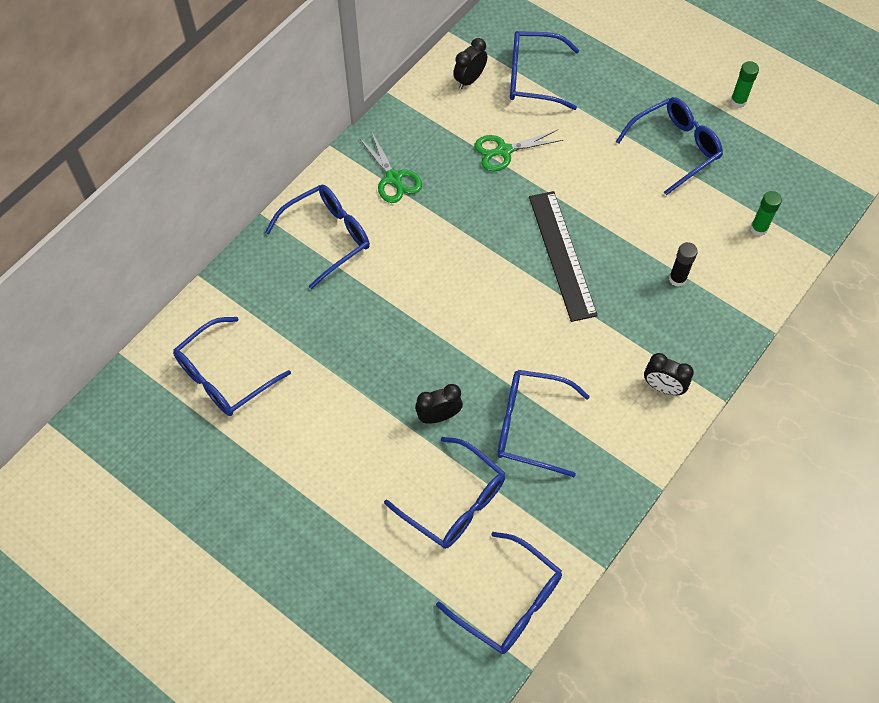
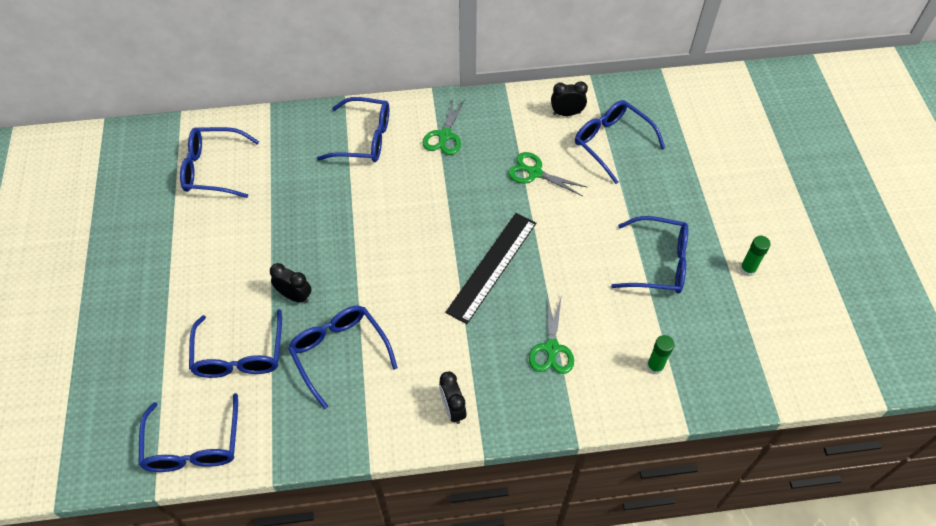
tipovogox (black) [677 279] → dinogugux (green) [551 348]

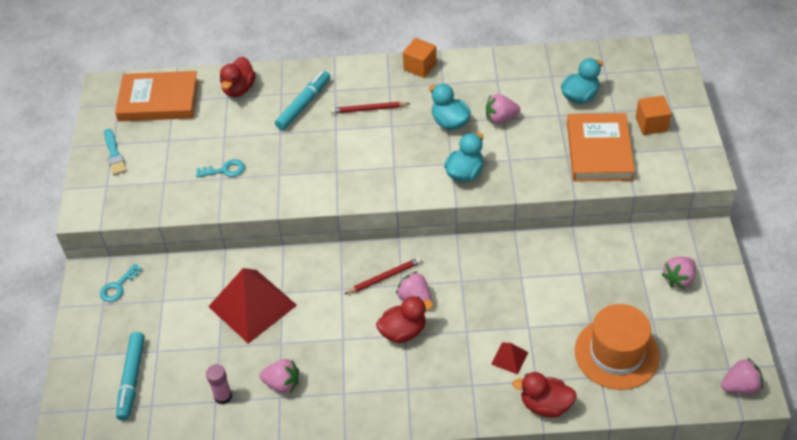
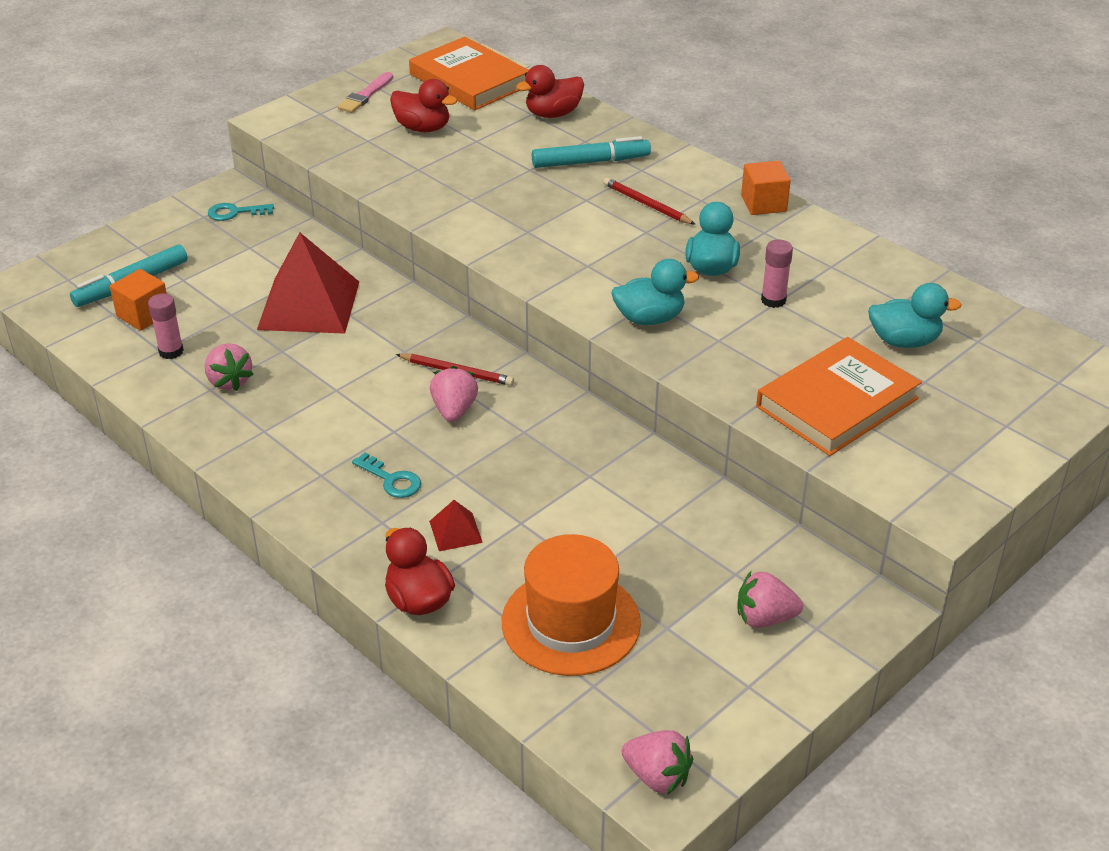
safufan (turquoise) [114 154] → safufan (pink) [365 95]
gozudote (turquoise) [225 170] → gozudote (turquoise) [391 480], shifted
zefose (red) [403 331] → zefose (red) [423 128], shifted
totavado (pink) [500 118] → tipovogox (pink) [773 300]
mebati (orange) [651 124] → mebati (orange) [143 315], shifted

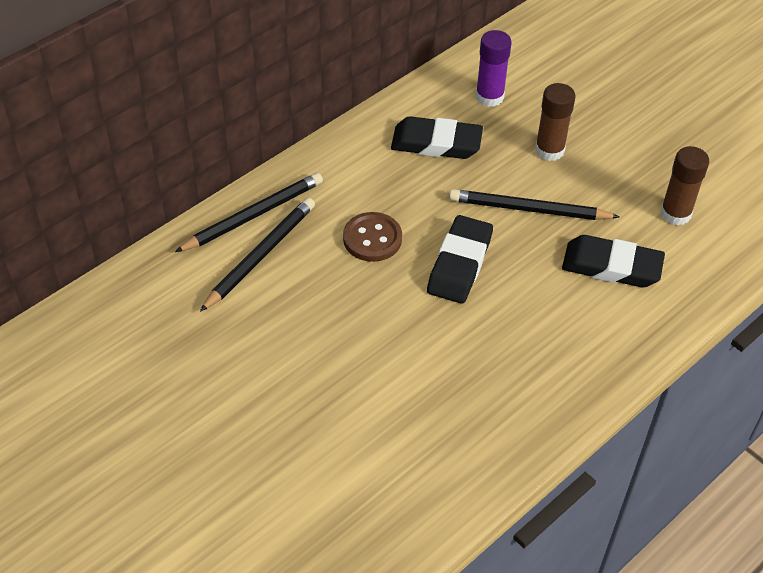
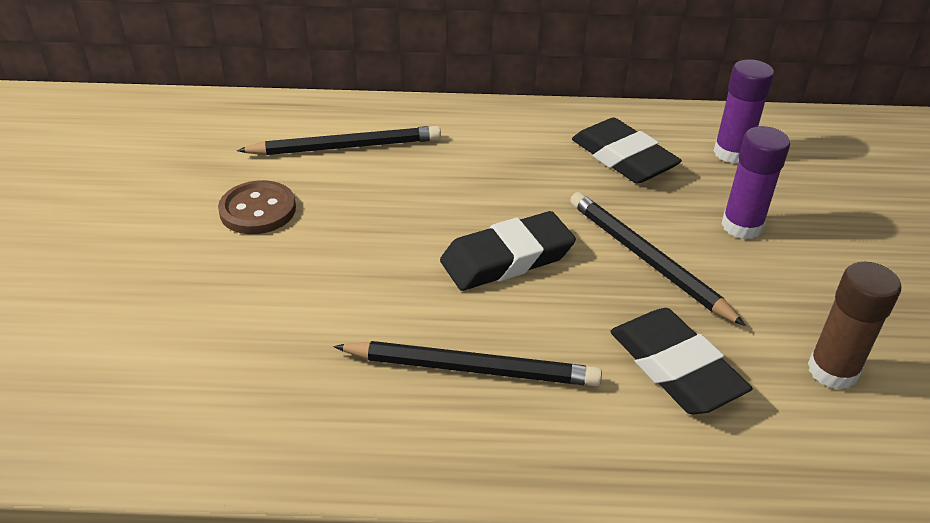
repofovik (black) [253 215] → repofovik (black) [471 369], shifted
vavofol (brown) [372 239] → vavofol (brown) [258 210], shifted
tipovogox (brown) [549 150] → tipovogox (purple) [742 226]

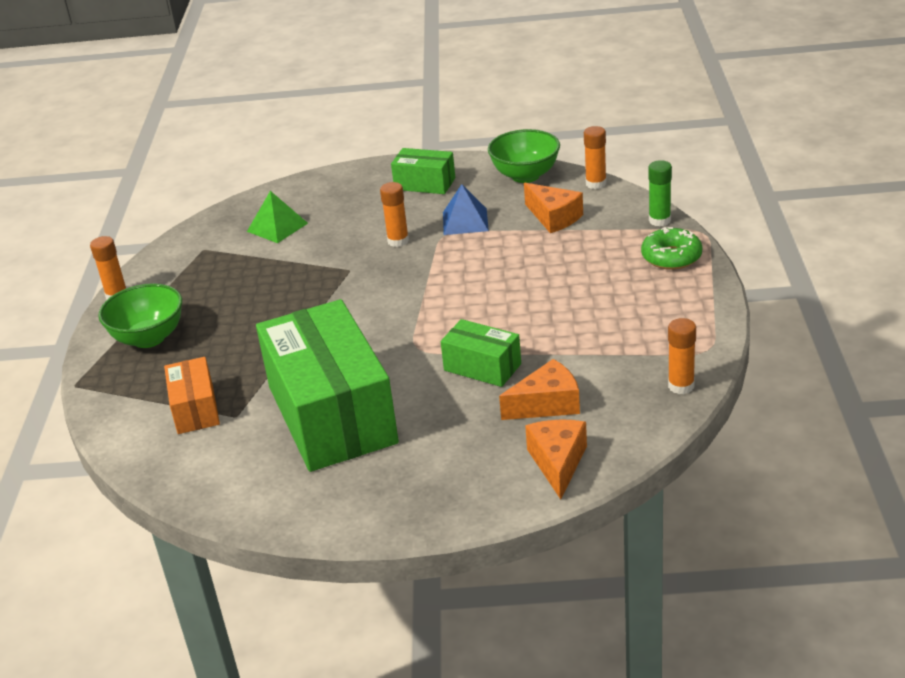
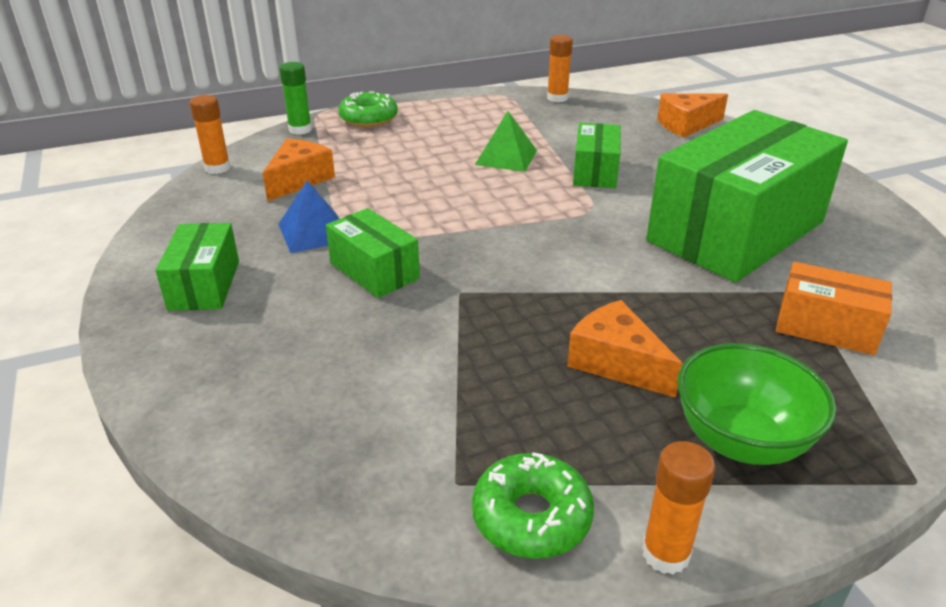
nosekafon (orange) [195 409] → nosekafon (orange) [826 327], 60 degrees clockwise
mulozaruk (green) [277 227] → mulozaruk (green) [506 157], shifted
tipovogox (orange) [398 241] → nosekafon (green) [374 271]
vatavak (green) [525 175] → -
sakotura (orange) [547 404] → sakotura (orange) [616 362], shifted
- → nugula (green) [531 517]

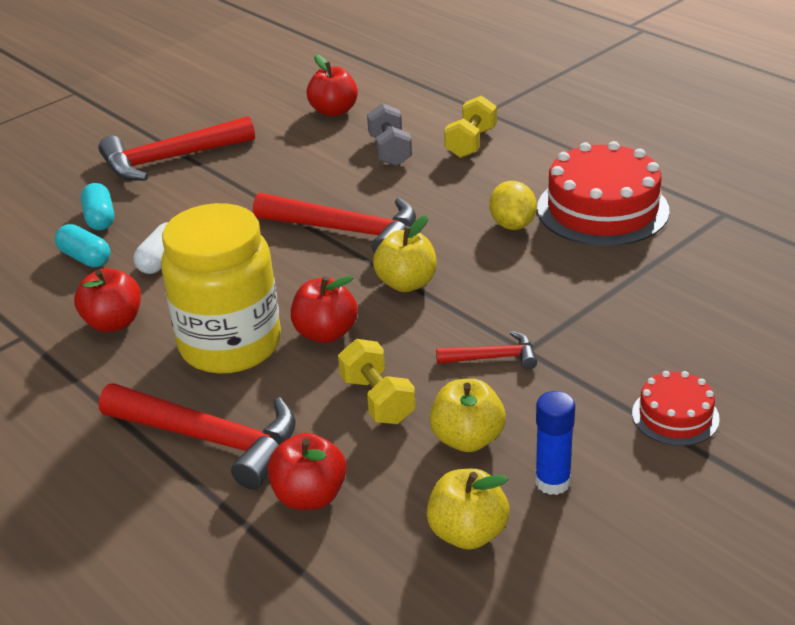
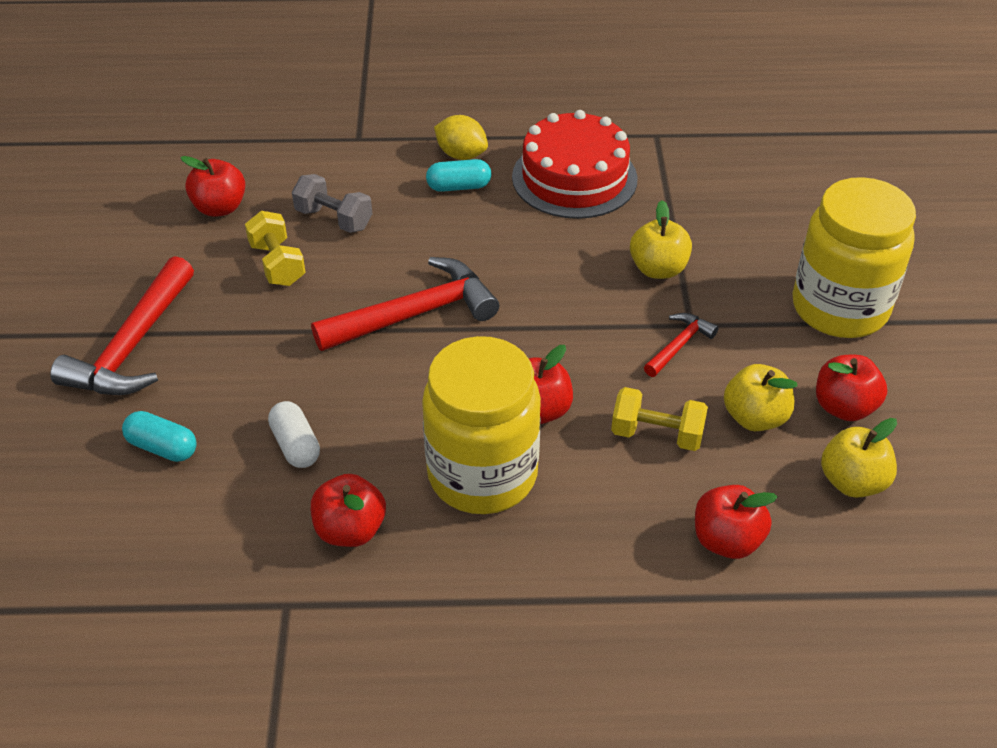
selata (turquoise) [85 258] → selata (turquoise) [459 187], shifted
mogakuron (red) [210 439] → -
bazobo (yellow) [406 283] → bazobo (yellow) [658 269], shifted
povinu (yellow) [471 143] → povinu (yellow) [277 264], shifted
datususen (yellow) [512 224] → datususen (yellow) [461 155], shifted
tipovogox (blue) [552 482] → bazobo (red) [844 407]
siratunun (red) [675 416] → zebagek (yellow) [839 308]

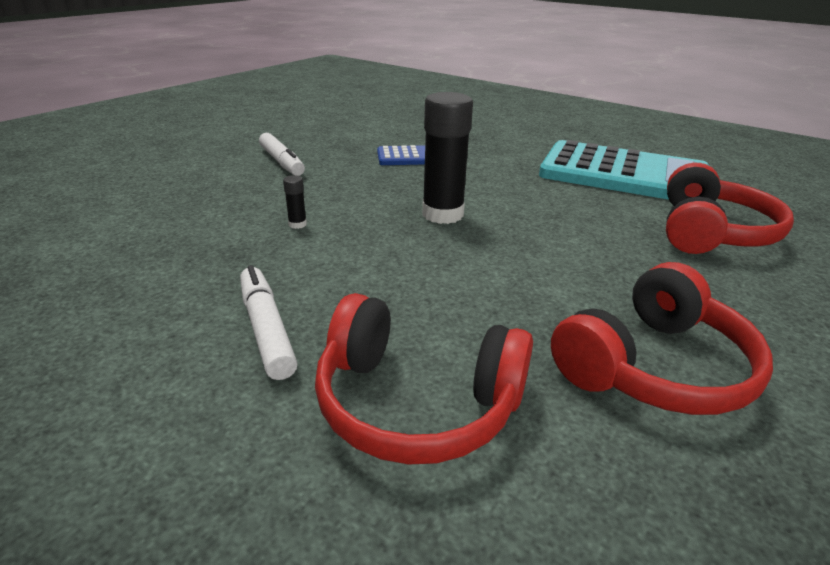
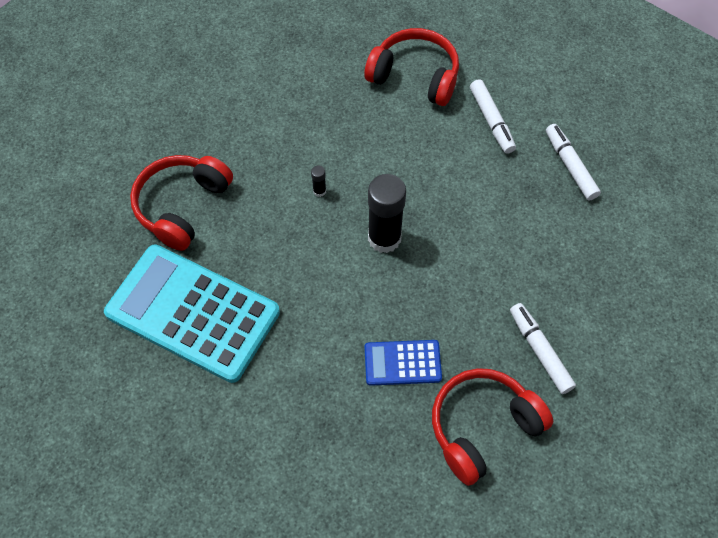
tipovogox (black) [297 224] → tipovogox (black) [319 191], shifted
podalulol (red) [654 367] → podalulol (red) [482 427], shifted
- → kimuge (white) [570 166]

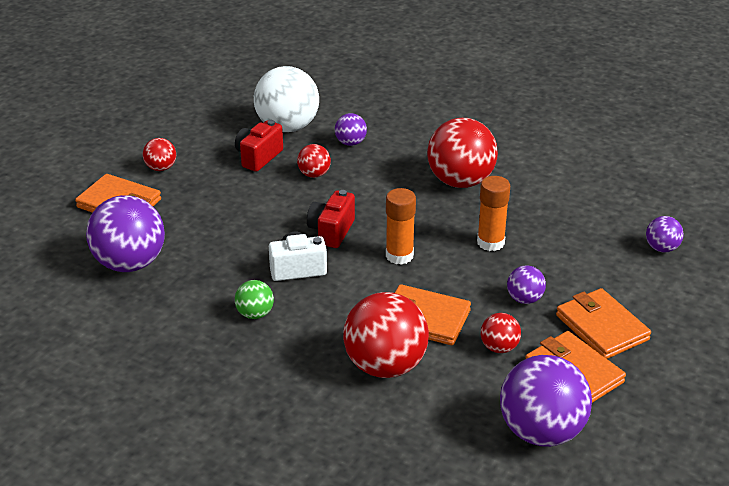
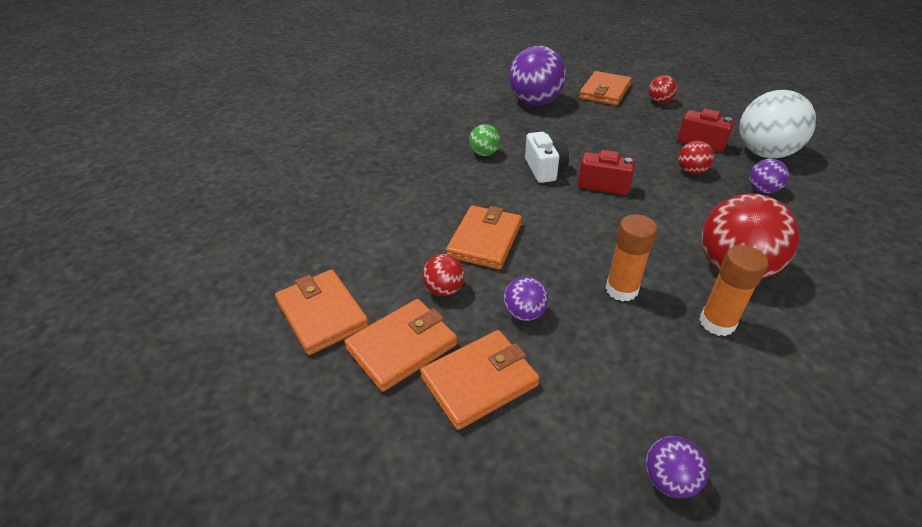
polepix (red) [385 366] → -
tipovogox (orange) [399 255] → tipovogox (orange) [717 323], shifted
polepix (purple) [541 431] → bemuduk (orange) [322 314]

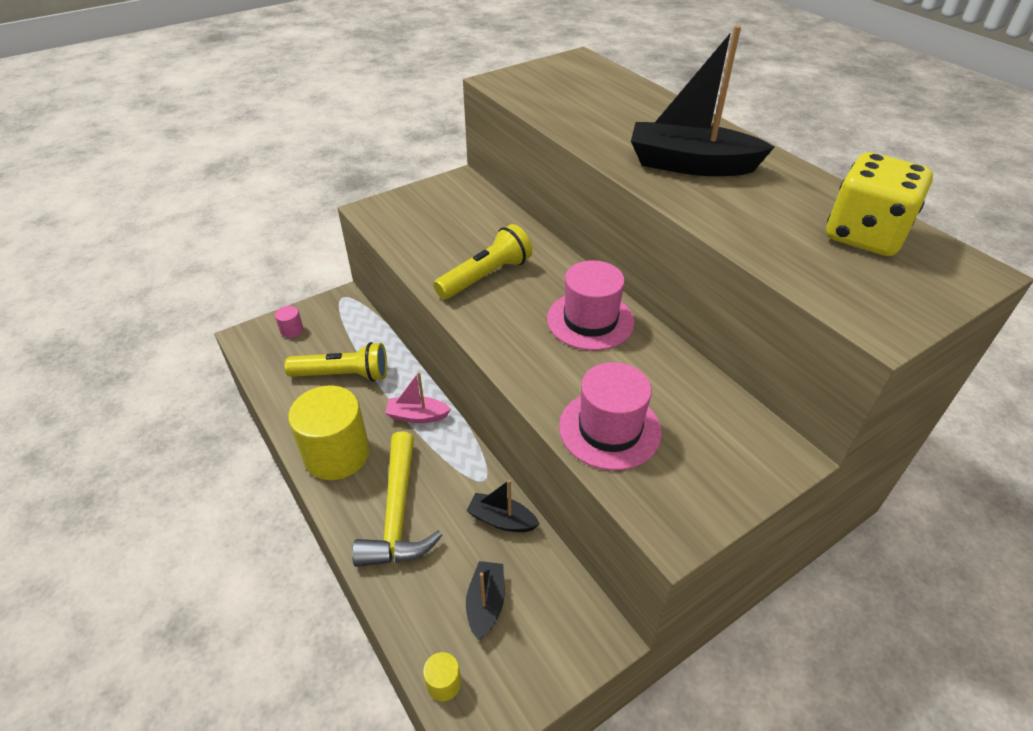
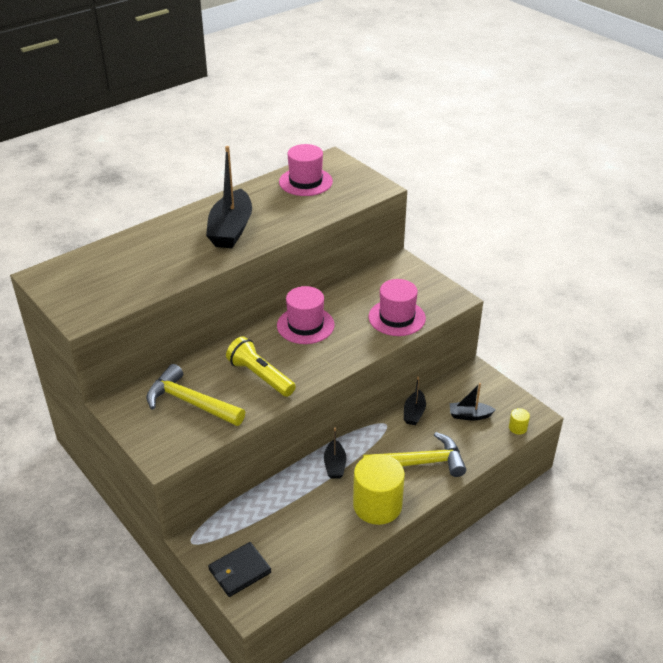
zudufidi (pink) [292 330] → bemuduk (black) [240 571]
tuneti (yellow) [343 375] → -
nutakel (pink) [417 416] → nutakel (black) [335 465]
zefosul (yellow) [864 235] → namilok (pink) [305 182]
- → mogakuron (yellow) [190 402]

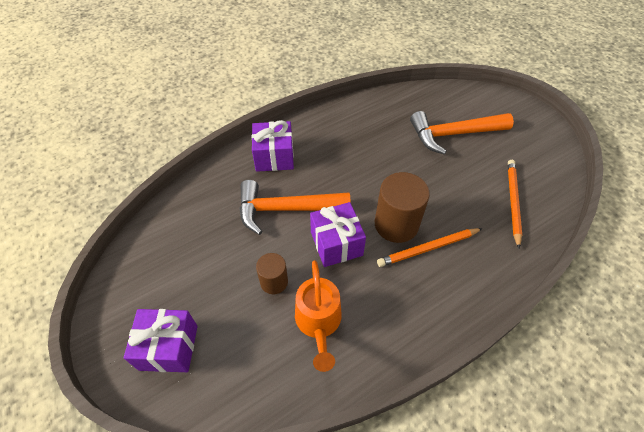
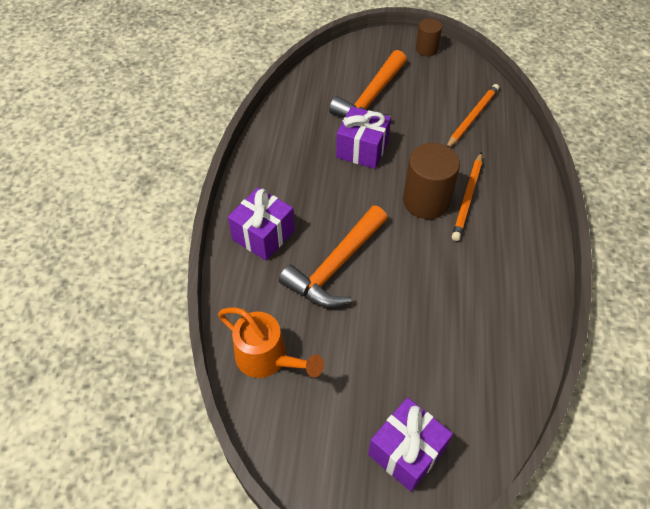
zudufidi (brown) [274 282] → zudufidi (brown) [426 49], shifted
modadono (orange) [319 323] → modadono (orange) [268 359], shifted
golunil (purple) [336 244] → golunil (purple) [362 149], shifted
repofovik (orange) [512 202] → repofovik (orange) [472 117], 75 degrees clockwise

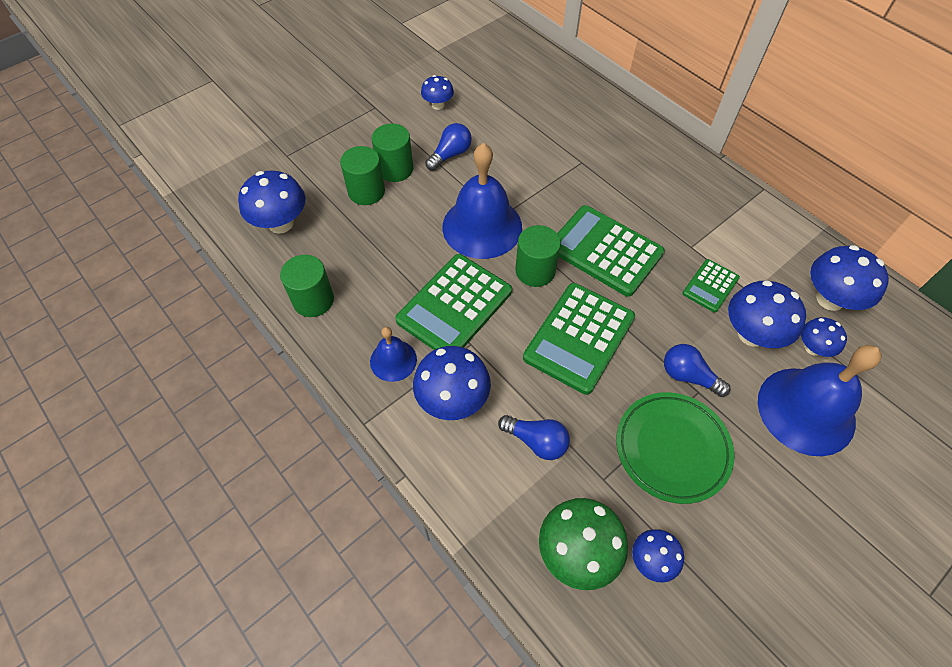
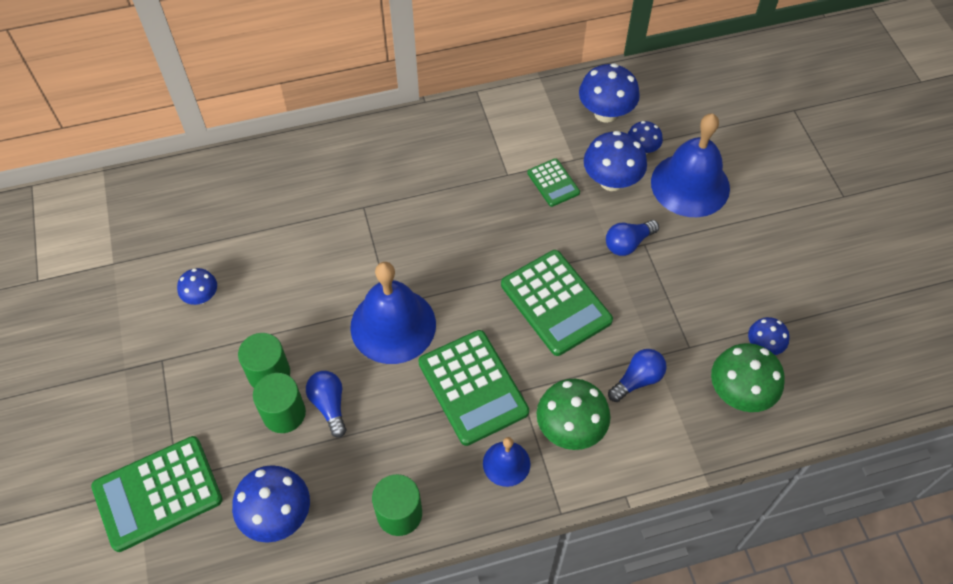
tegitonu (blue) [452 399] → tegitonu (green) [570 429]
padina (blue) [450 155] → padina (blue) [329 405], shifted
zudufidi (green) [535 271] → -
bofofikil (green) [605 251] → bofofikil (green) [158 493], shifted
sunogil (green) [672 448] → -

